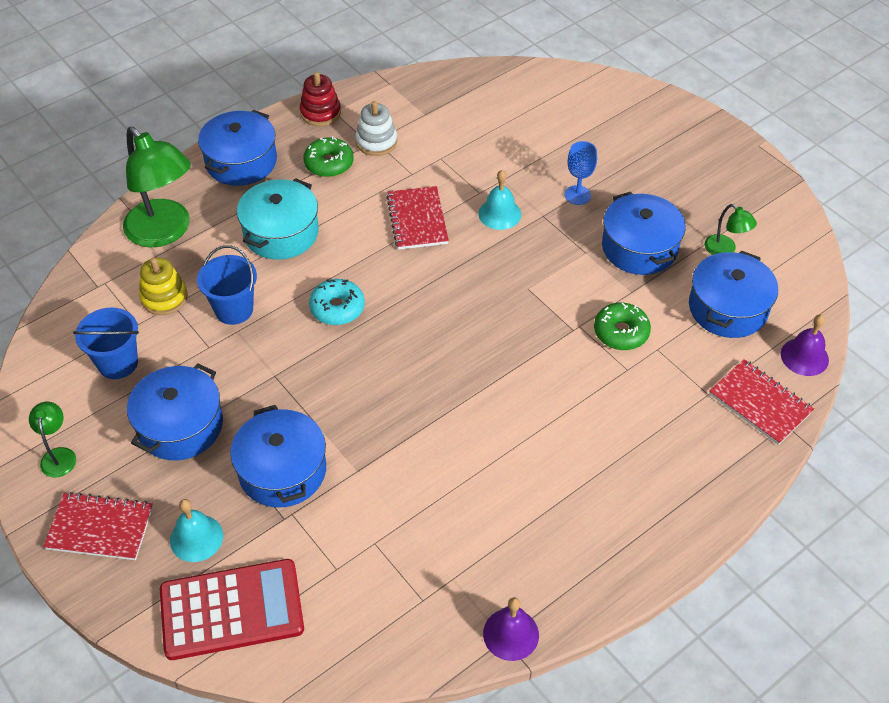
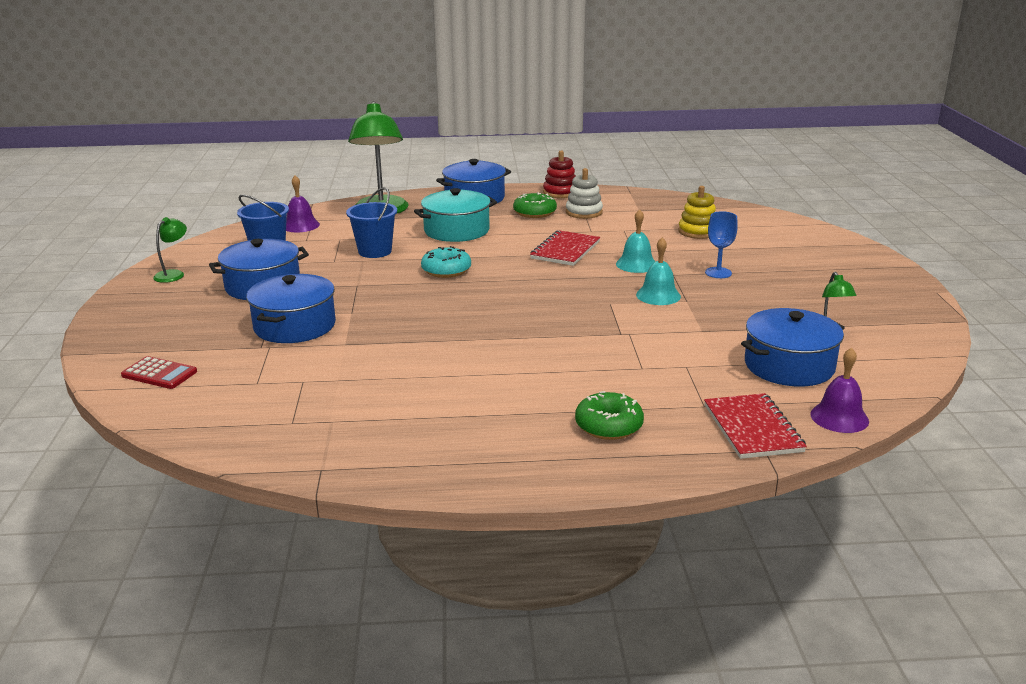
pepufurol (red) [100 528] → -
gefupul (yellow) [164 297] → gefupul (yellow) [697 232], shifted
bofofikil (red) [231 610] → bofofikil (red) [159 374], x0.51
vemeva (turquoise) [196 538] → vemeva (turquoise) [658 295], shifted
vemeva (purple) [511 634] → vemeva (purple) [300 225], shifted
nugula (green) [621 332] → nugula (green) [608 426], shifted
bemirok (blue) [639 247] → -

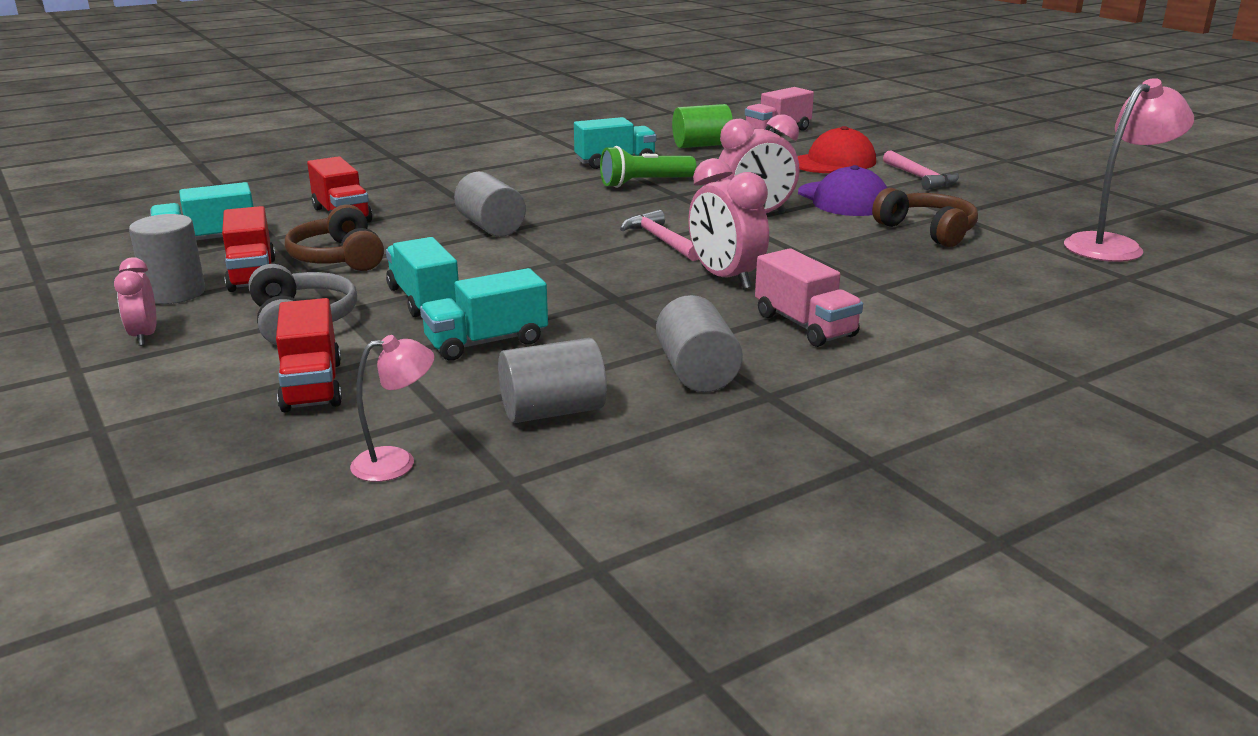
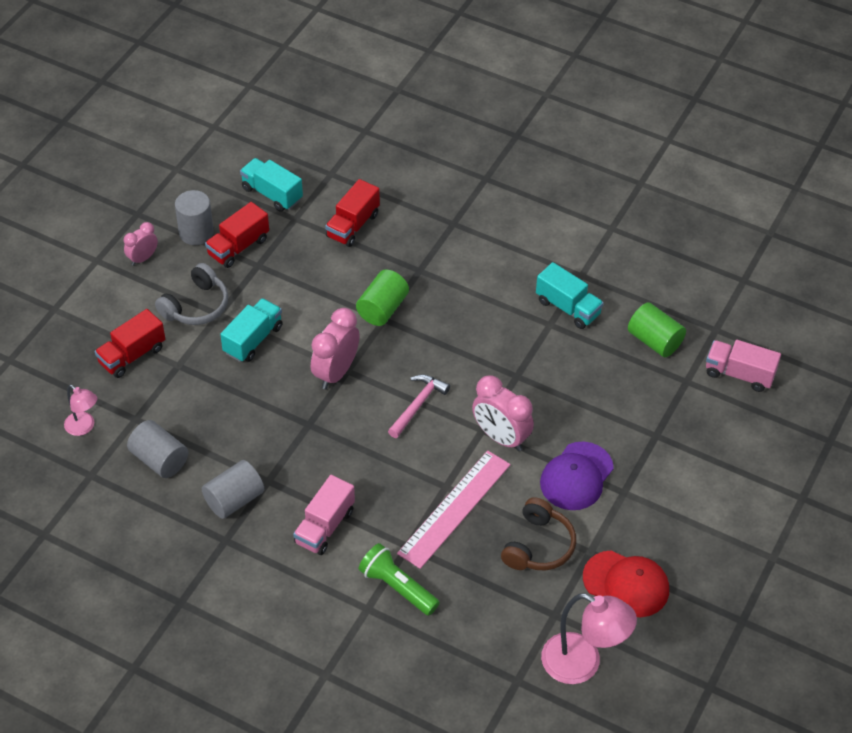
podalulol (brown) [339 258] → -
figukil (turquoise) [486 342] → -
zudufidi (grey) [491 227] → zudufidi (green) [382 309]
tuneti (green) [644 183] → tuneti (green) [397 587], shifted
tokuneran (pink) [725 278] → tokuneran (pink) [336 372], shifted
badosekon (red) [833 162] → badosekon (red) [626 584], shifted
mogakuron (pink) [920 178] → -
- → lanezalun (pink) [454 508]

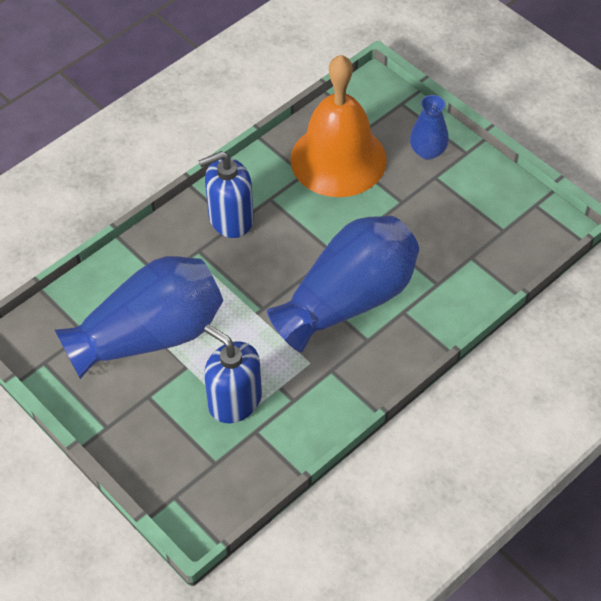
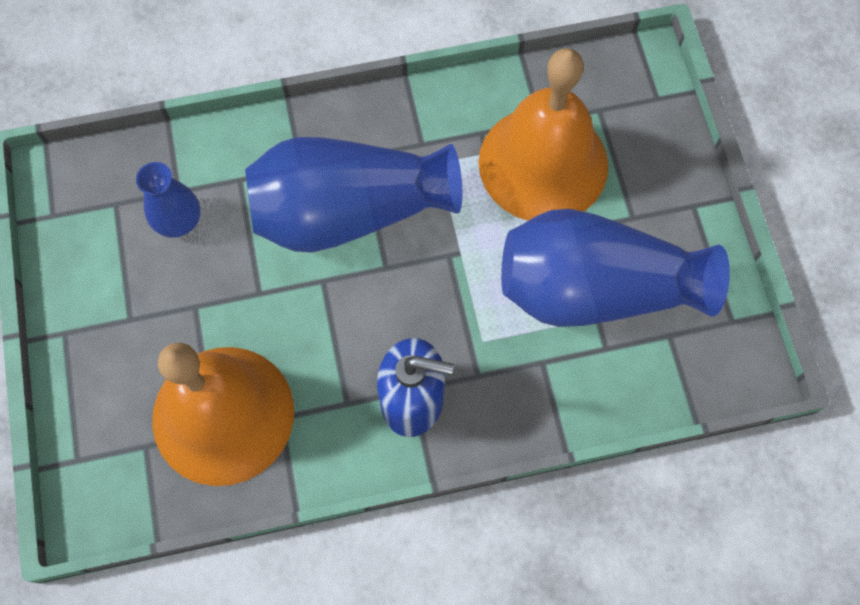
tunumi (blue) [234 401] → vemeva (orange) [543 163]
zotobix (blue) [427 151] → zotobix (blue) [179 221], shifted

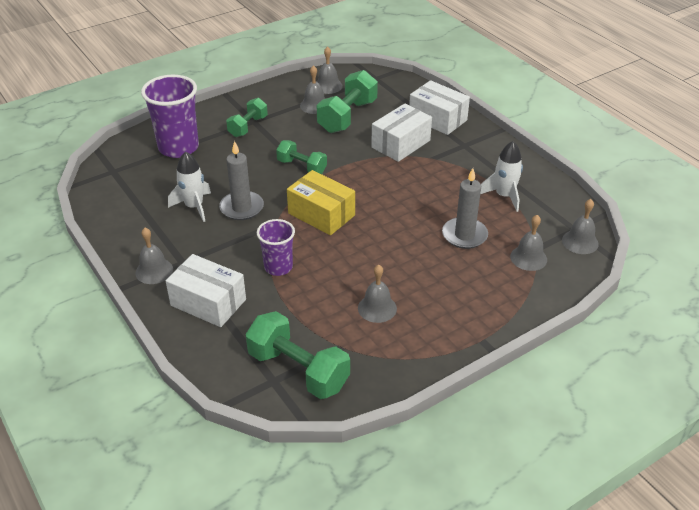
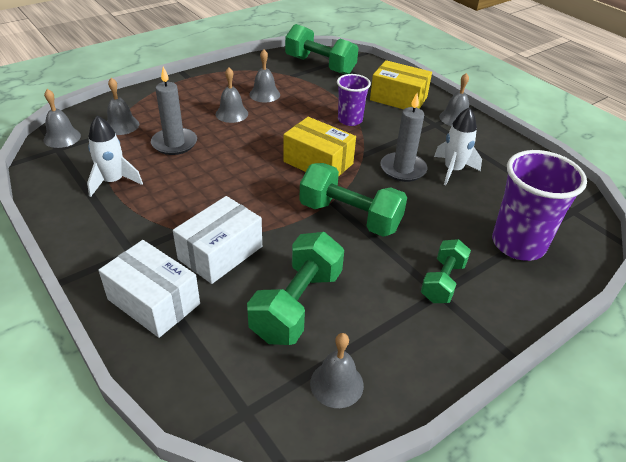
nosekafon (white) [208 302] → nosekafon (yellow) [398 98]
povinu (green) [302 167] → povinu (green) [350 217], x1.62
vemeva (grey) [314 105] → vemeva (grey) [232 114], shifted

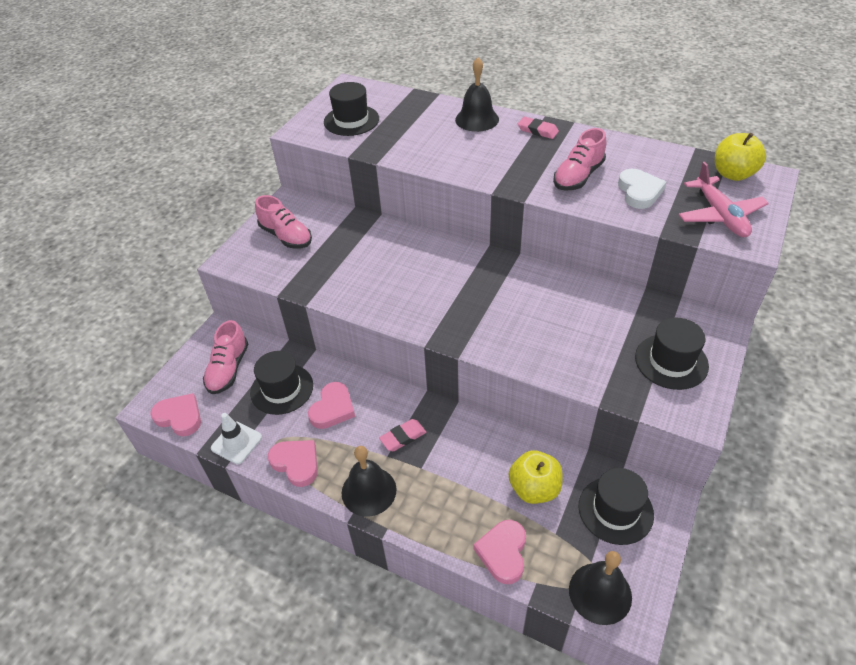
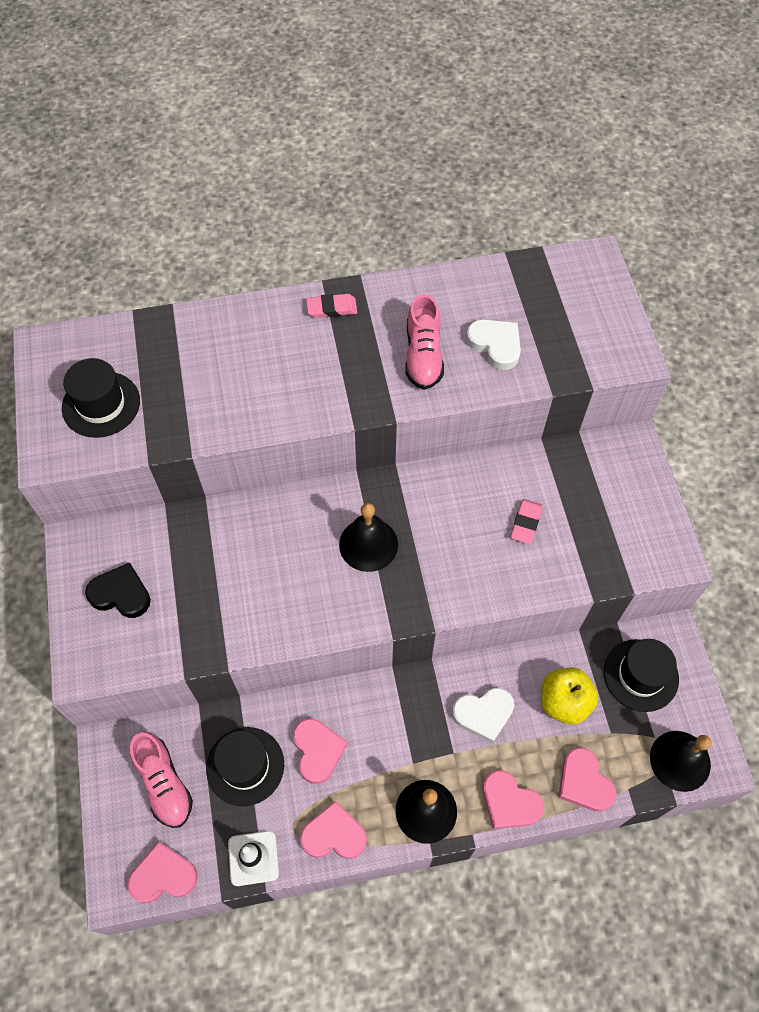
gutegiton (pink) [286 236] → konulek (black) [121 594]
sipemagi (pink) [403 437] → sipemagi (pink) [526 523], shifted
vemeva (black) [477 119] → vemeva (black) [368 544], shifted
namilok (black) [671 361] → -
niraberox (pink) [720 215] → -
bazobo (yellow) [733 174] → -
- → konulek (white) [483 714]
- → konulek (pink) [509 802]

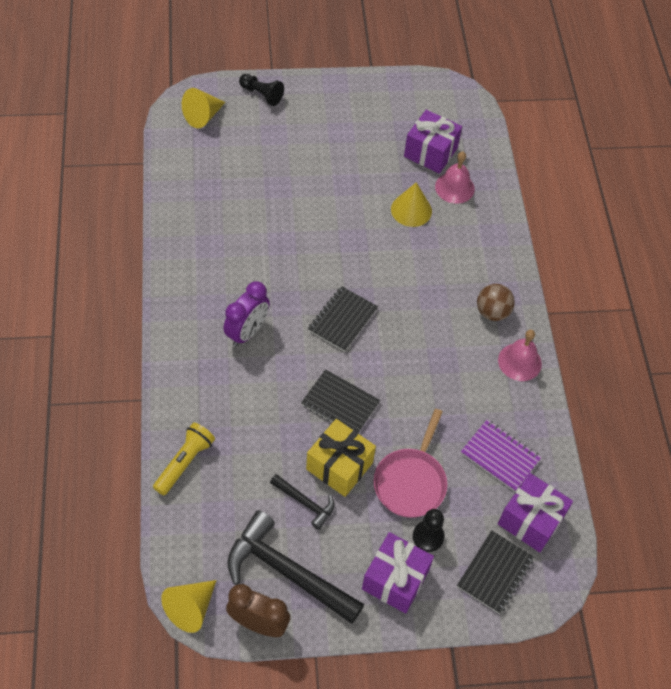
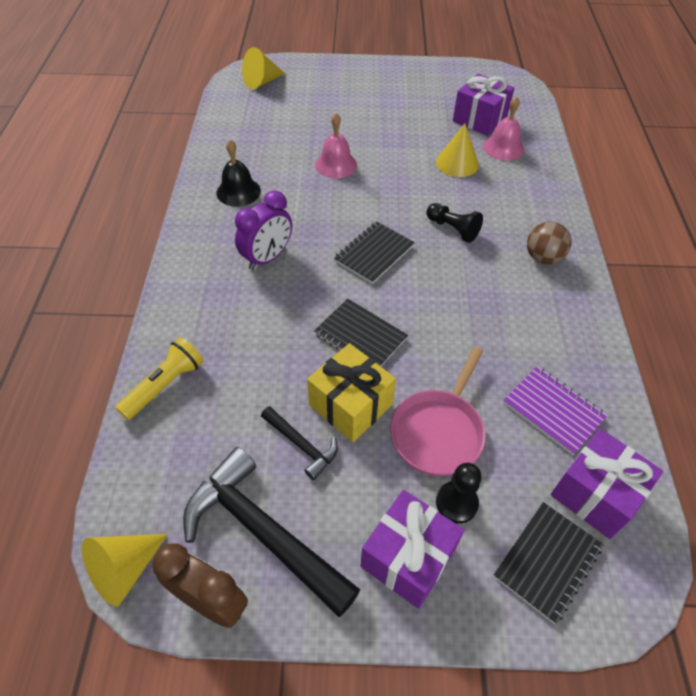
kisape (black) [261 94] → kisape (black) [453 229], shifted
vemeva (pink) [519 362] → vemeva (pink) [336 164], shifted
- → vemeva (black) [238 191]

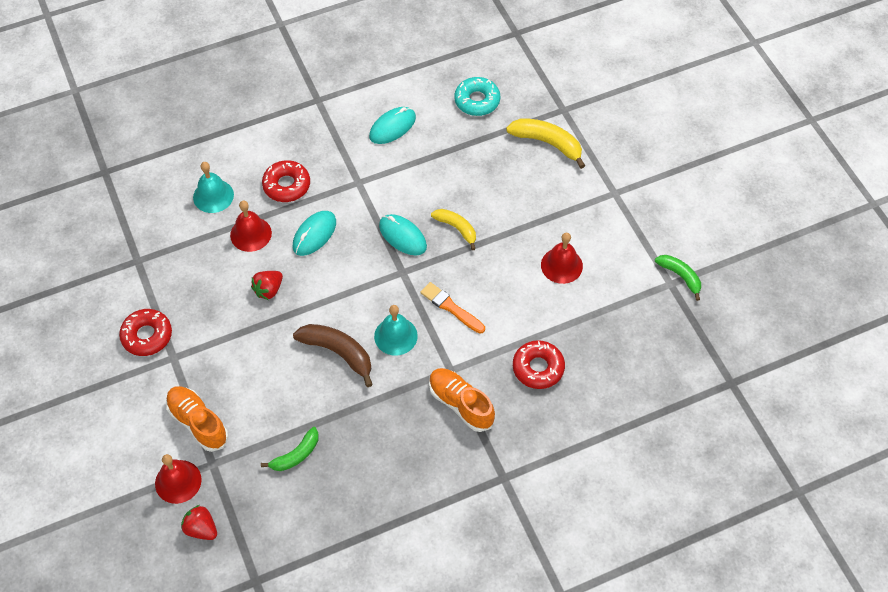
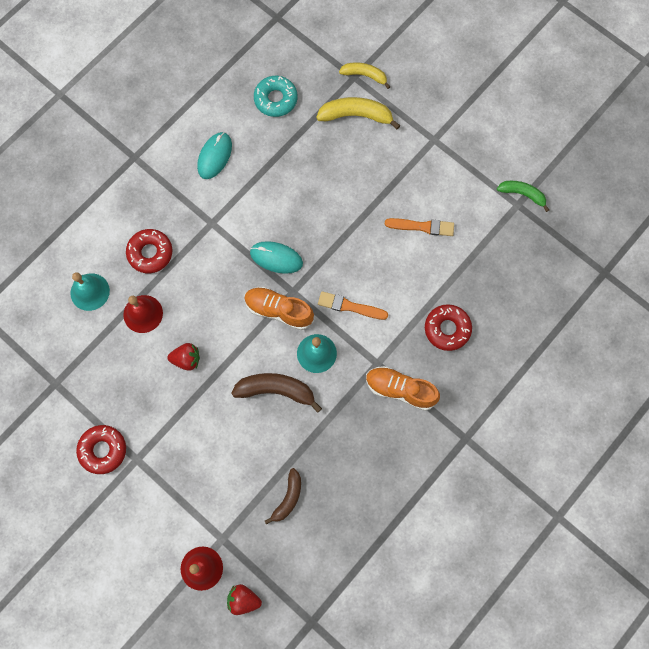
gutegiton (orange) [198 422] → gutegiton (orange) [279 310], shifted
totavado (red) [268 290] → totavado (red) [186 359], 105 degrees counterclockwise
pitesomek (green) [296 455] → pitesomek (brown) [288 498]
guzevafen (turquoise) [314 234] → -
pitesomek (yellow) [457 228] → pitesomek (yellow) [364 75], shifted
vemeva (red) [561 265] → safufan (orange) [422 227]

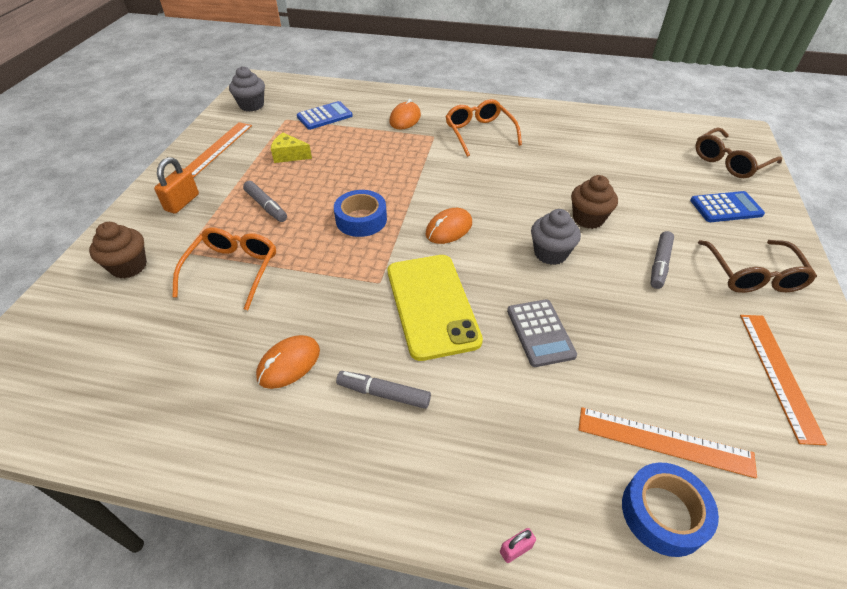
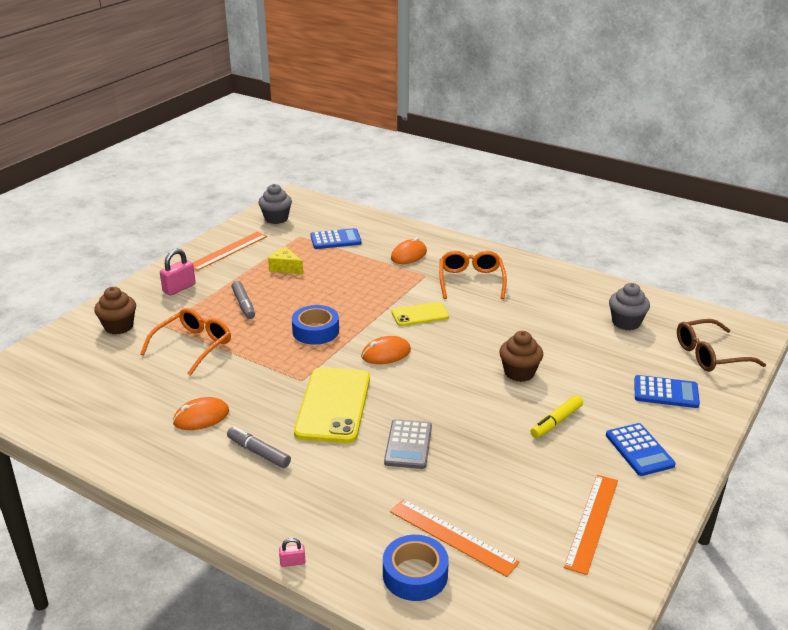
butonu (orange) [182 202] → butonu (pink) [179 288]
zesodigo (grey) [550 253] → zesodigo (grey) [626 322], shifted
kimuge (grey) [659 264] → kimuge (yellow) [556 422]
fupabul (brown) [753 275] → bofofikil (blue) [639 450]
- → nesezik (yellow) [420 315]

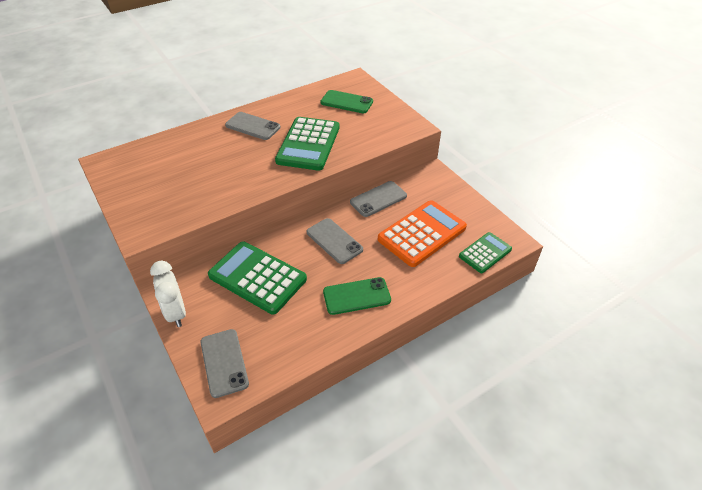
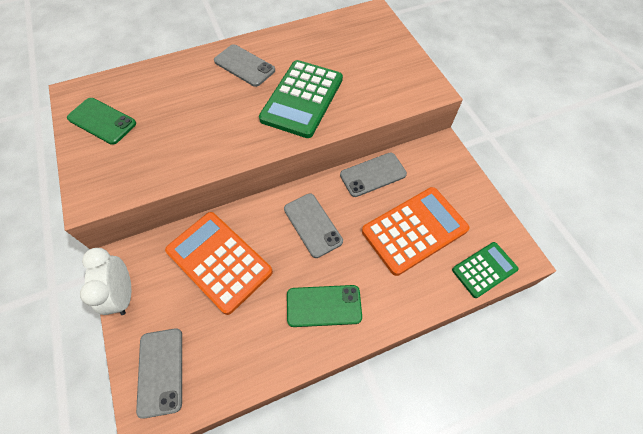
bofofikil (green) [257 277] → bofofikil (orange) [219 261]
nesezik (green) [346 102] → nesezik (green) [102 121], shifted

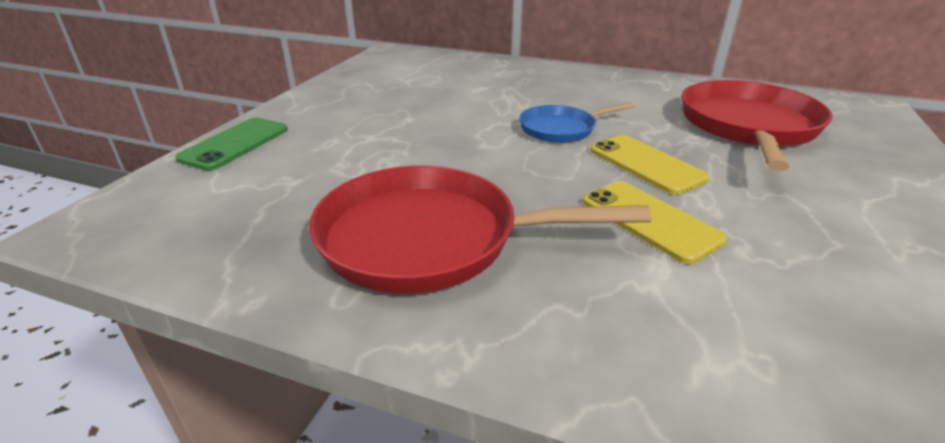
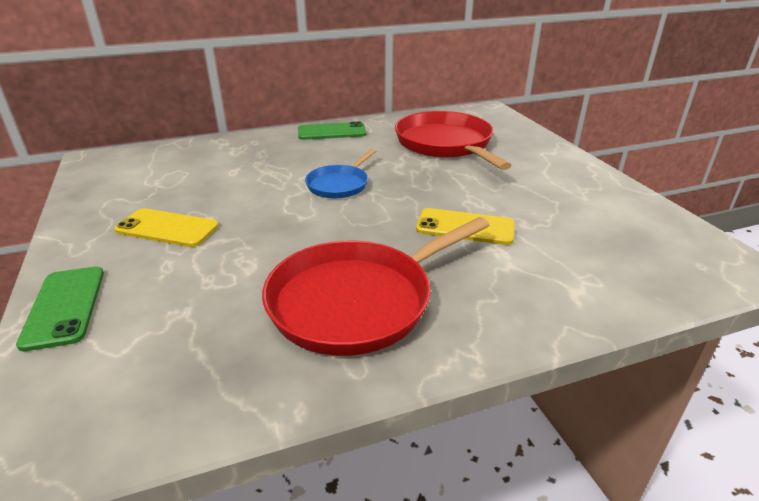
nesezik (yellow) [646 164] → nesezik (yellow) [167 228], shifted
- → nesezik (green) [332 132]

